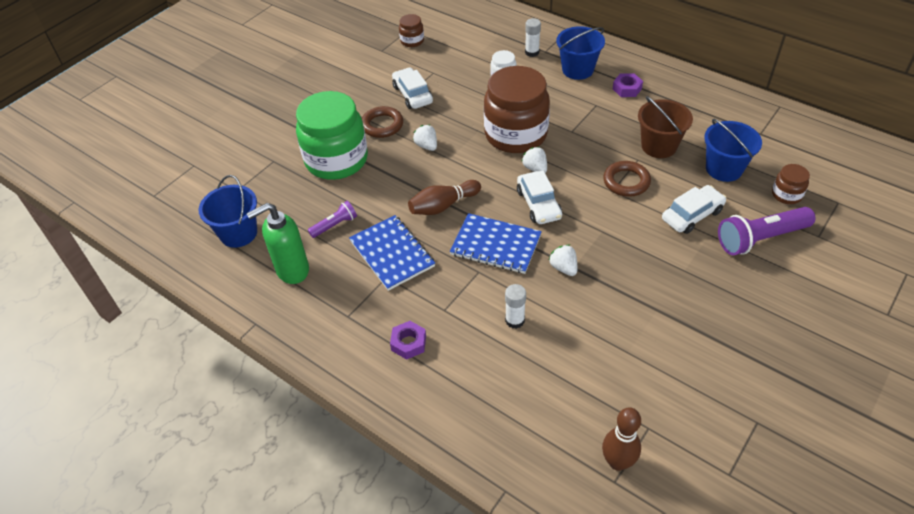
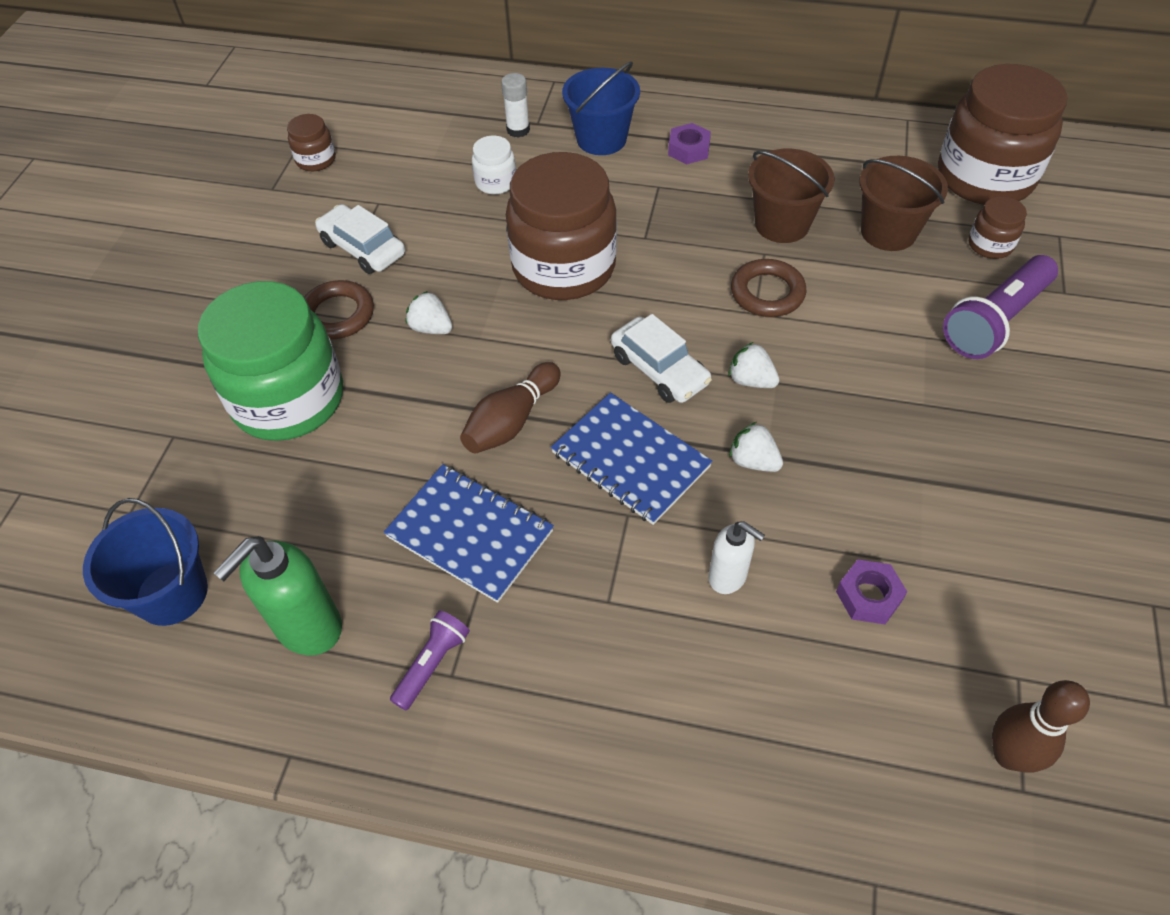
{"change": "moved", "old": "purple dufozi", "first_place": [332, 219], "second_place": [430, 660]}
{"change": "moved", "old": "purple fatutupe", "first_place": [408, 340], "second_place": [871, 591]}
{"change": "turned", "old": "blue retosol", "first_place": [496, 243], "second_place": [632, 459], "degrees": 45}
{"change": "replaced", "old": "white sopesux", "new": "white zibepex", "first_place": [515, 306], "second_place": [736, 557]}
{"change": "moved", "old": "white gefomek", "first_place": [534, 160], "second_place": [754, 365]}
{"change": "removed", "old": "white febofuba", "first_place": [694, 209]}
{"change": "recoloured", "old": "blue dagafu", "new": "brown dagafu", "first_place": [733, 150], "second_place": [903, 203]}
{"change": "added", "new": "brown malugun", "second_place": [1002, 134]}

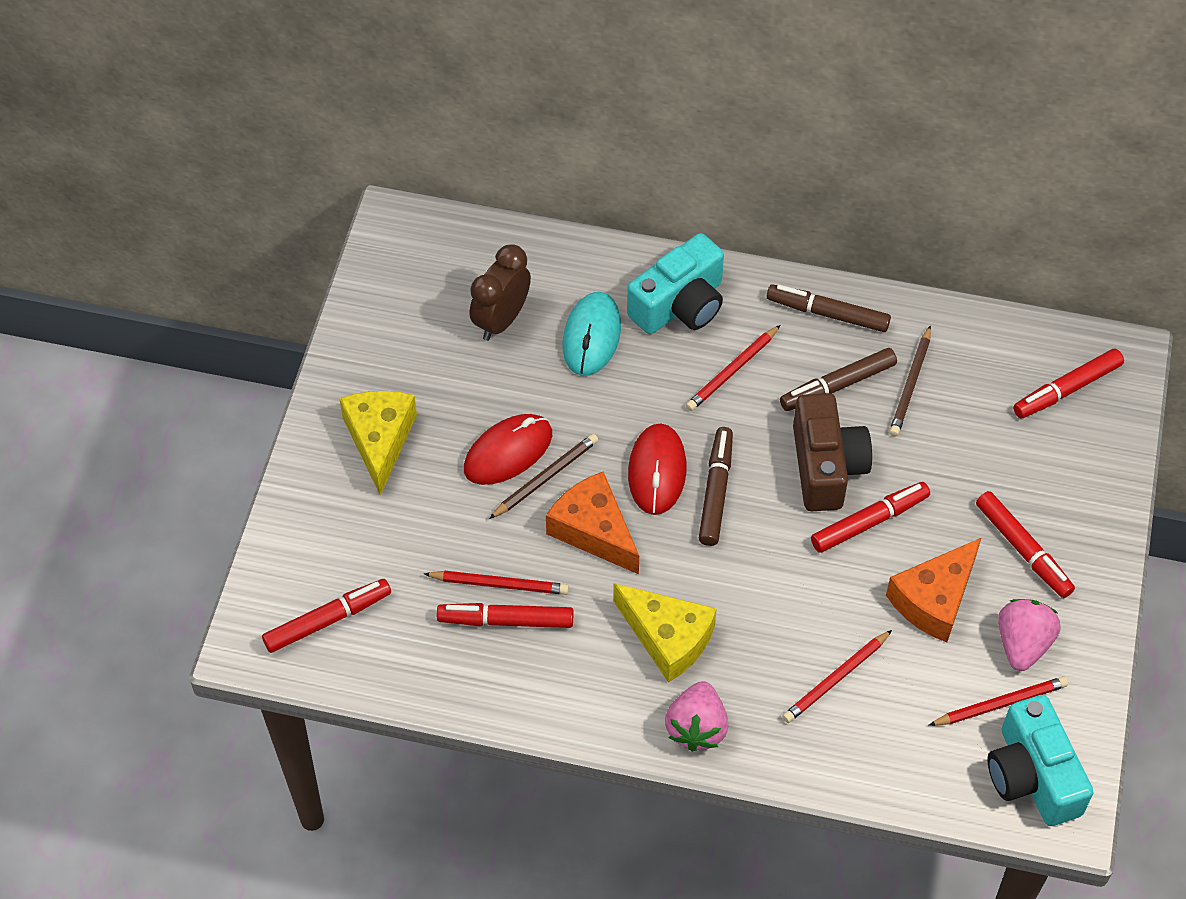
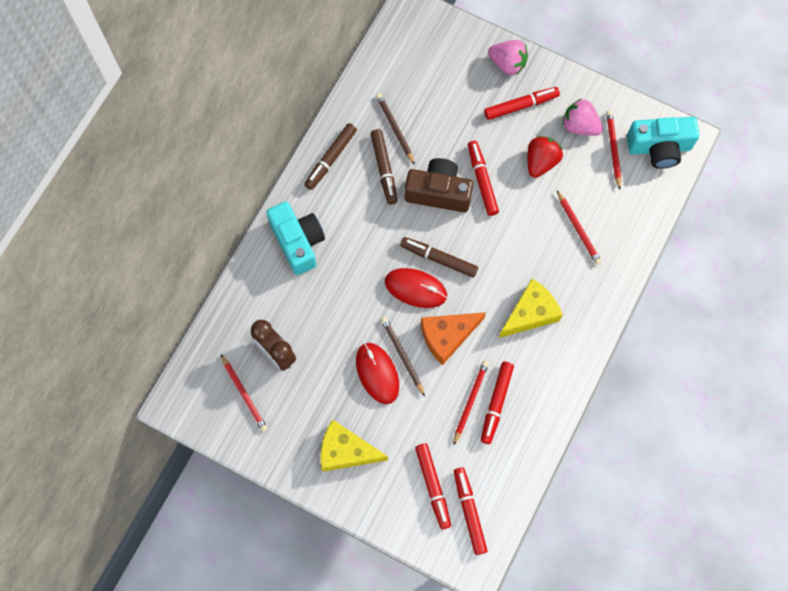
{"change": "removed", "old": "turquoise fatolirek", "first_place": [592, 334]}
{"change": "moved", "old": "pink gefomek", "first_place": [696, 716], "second_place": [508, 57]}
{"change": "moved", "old": "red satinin", "first_place": [733, 368], "second_place": [244, 393]}
{"change": "replaced", "old": "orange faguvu", "new": "red gefomek", "first_place": [933, 590], "second_place": [545, 157]}
{"change": "turned", "old": "brown satinin", "first_place": [910, 380], "second_place": [395, 129], "degrees": -150}
{"change": "moved", "old": "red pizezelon", "first_place": [1068, 383], "second_place": [433, 486]}

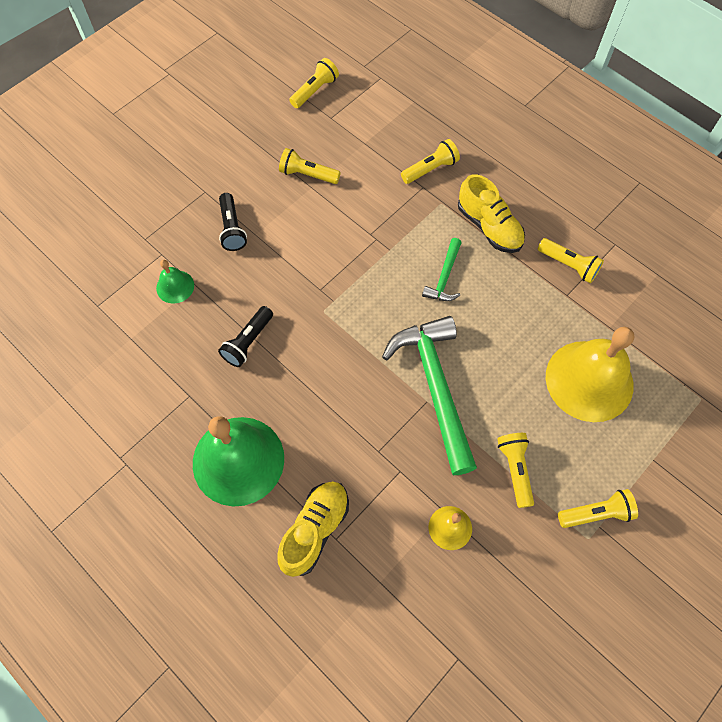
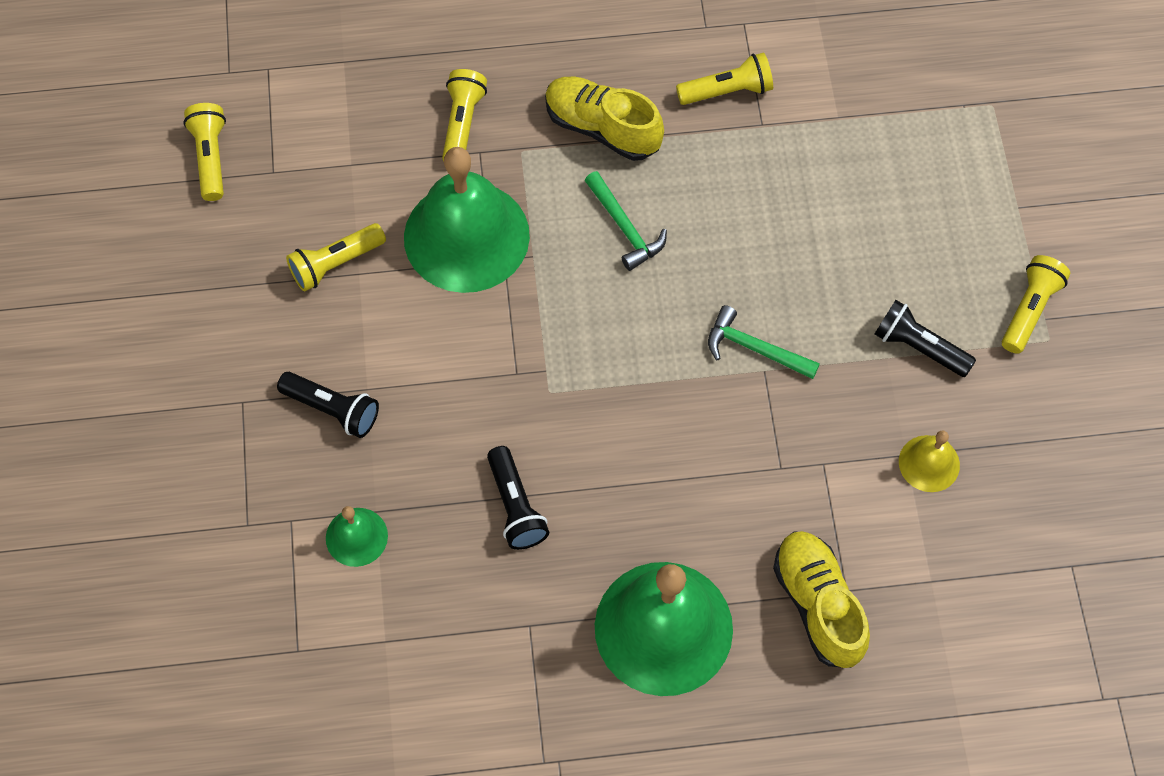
{"change": "resized", "old": "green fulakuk", "first_place": [429, 395], "second_place": [764, 342], "factor": 0.49}
{"change": "turned", "old": "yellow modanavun", "first_place": [491, 213], "second_place": [604, 119], "degrees": -150}
{"change": "recoloured", "old": "yellow dufozi", "new": "black dufozi", "first_place": [515, 470], "second_place": [925, 338]}
{"change": "removed", "old": "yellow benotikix", "first_place": [590, 374]}
{"change": "added", "new": "green benotikix", "second_place": [467, 220]}

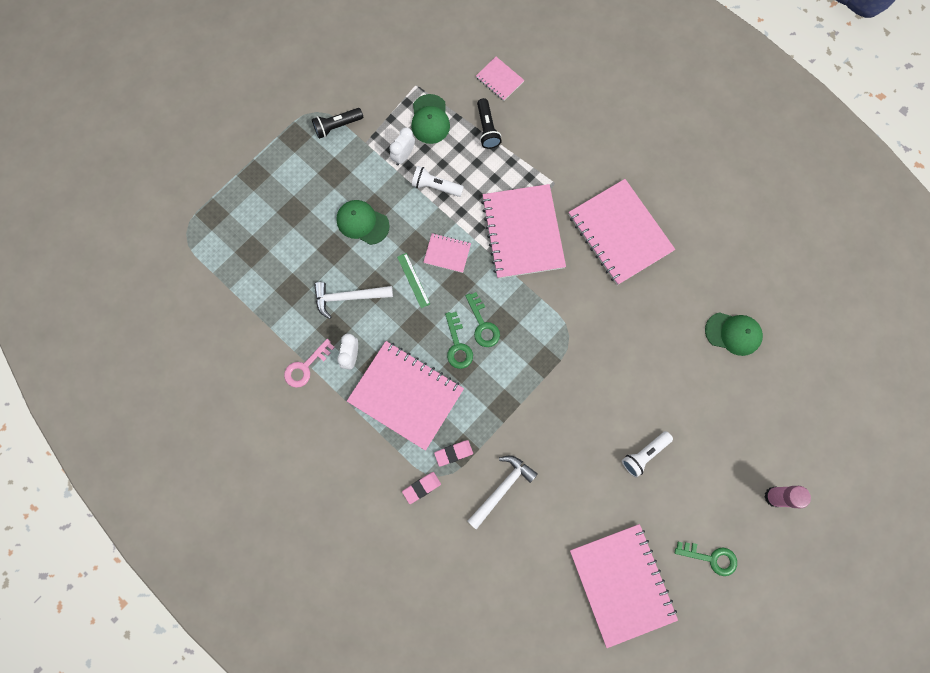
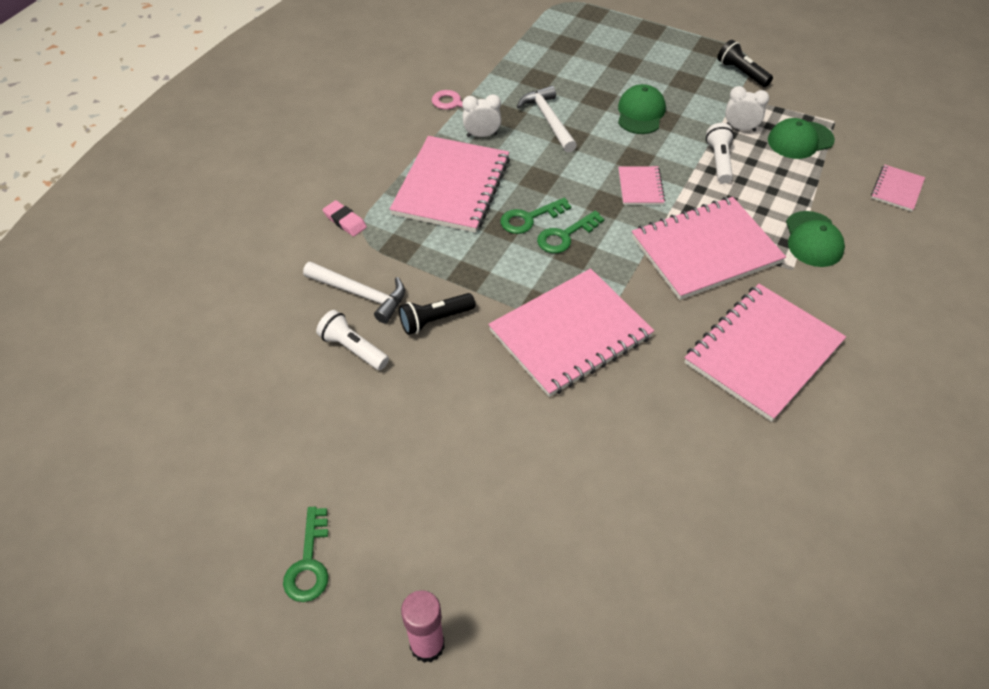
{"change": "removed", "old": "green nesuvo", "first_place": [413, 280]}
{"change": "removed", "old": "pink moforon", "first_place": [453, 453]}
{"change": "moved", "old": "black dufozi", "first_place": [489, 123], "second_place": [437, 314]}
{"change": "moved", "old": "pink retosol", "first_place": [624, 586], "second_place": [571, 332]}
{"change": "moved", "old": "white dufozi", "first_place": [647, 454], "second_place": [352, 340]}
{"change": "moved", "old": "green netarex", "first_place": [734, 334], "second_place": [815, 239]}

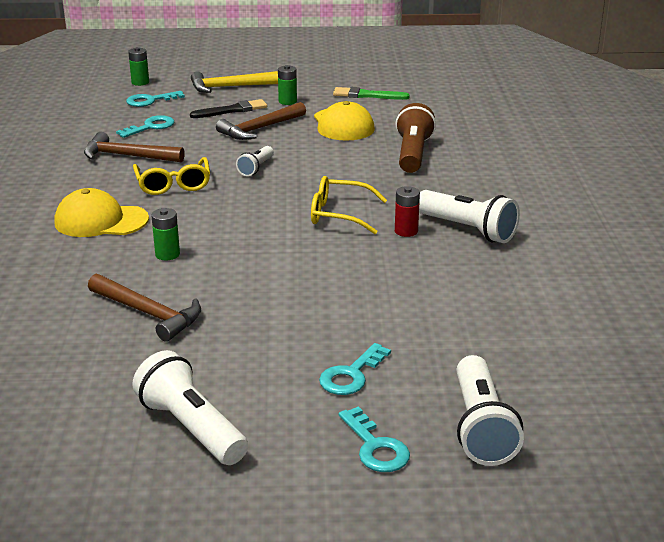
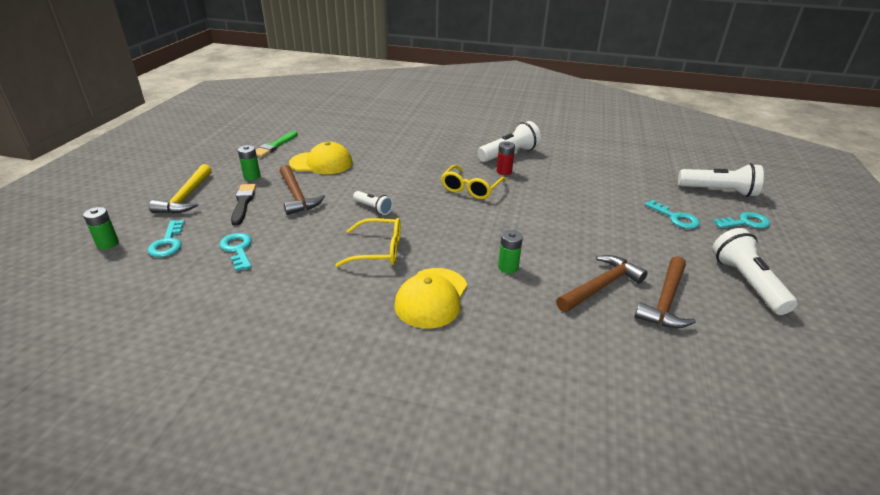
{"change": "moved", "old": "brown fulakuk", "first_place": [134, 147], "second_place": [665, 292]}
{"change": "turned", "old": "white dufozi", "first_place": [190, 407], "second_place": [754, 271], "degrees": 105}
{"change": "removed", "old": "brown dufozi", "first_place": [415, 138]}

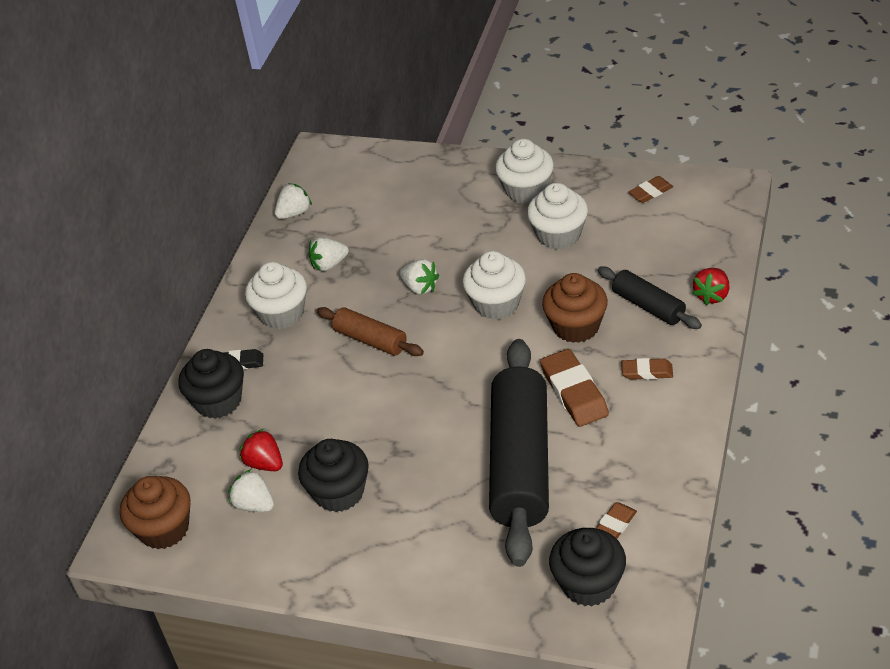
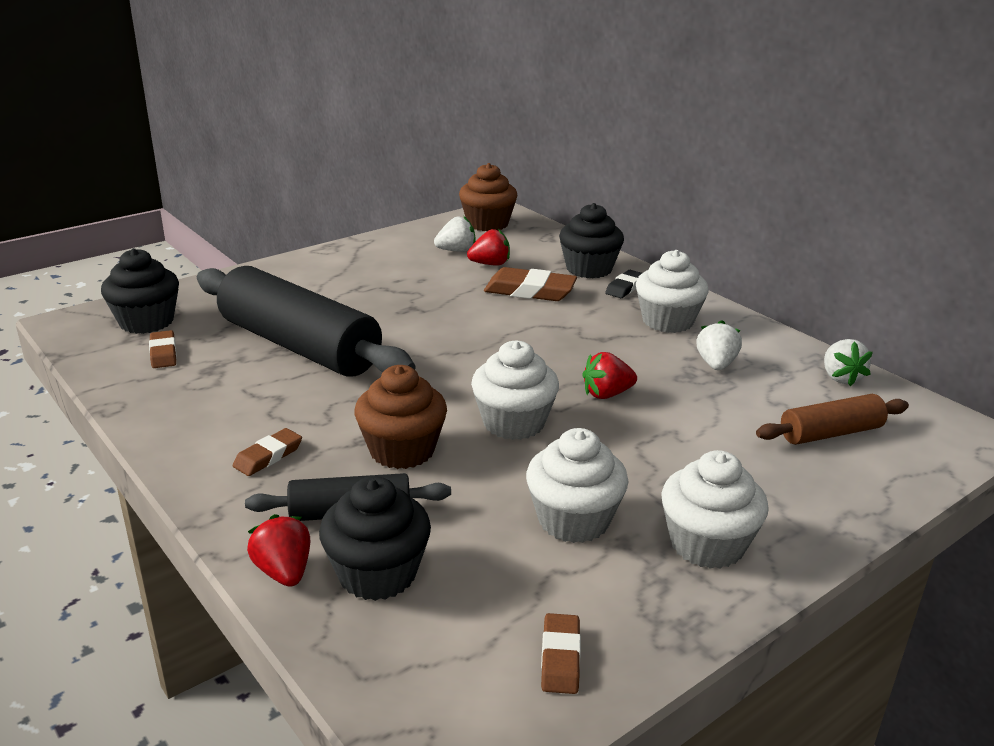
{"change": "moved", "old": "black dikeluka", "first_place": [333, 475], "second_place": [375, 538]}
{"change": "moved", "old": "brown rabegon", "first_place": [370, 331], "second_place": [832, 419]}
{"change": "recoloured", "old": "white gefomek", "new": "red gefomek", "first_place": [419, 277], "second_place": [609, 375]}
{"change": "moved", "old": "brown moforon", "first_place": [574, 388], "second_place": [530, 284]}

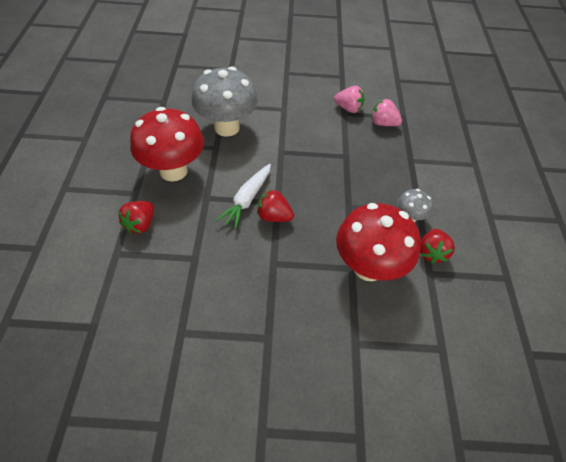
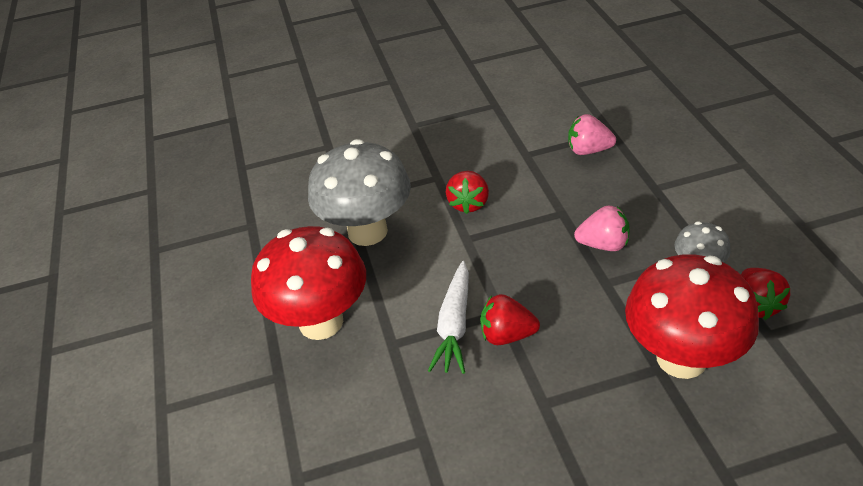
{"change": "moved", "old": "red gefomek", "first_place": [136, 217], "second_place": [467, 192]}
{"change": "moved", "old": "pink gefomek", "first_place": [349, 99], "second_place": [602, 228]}

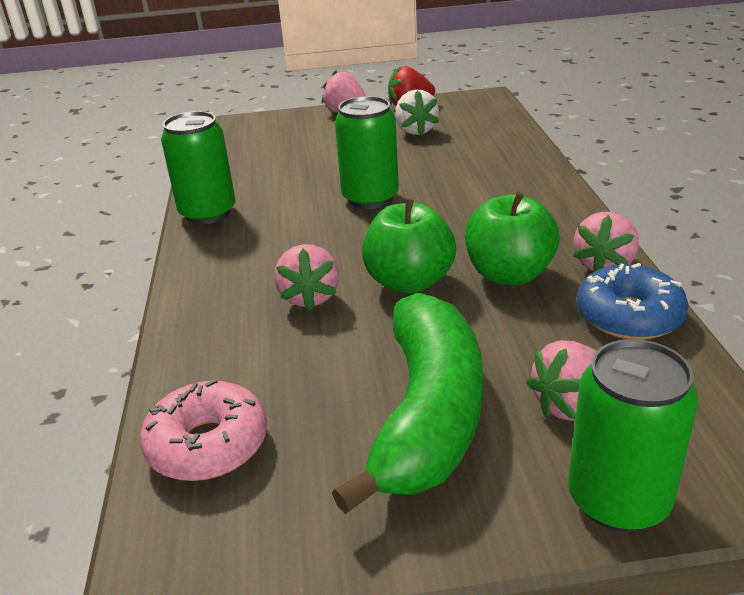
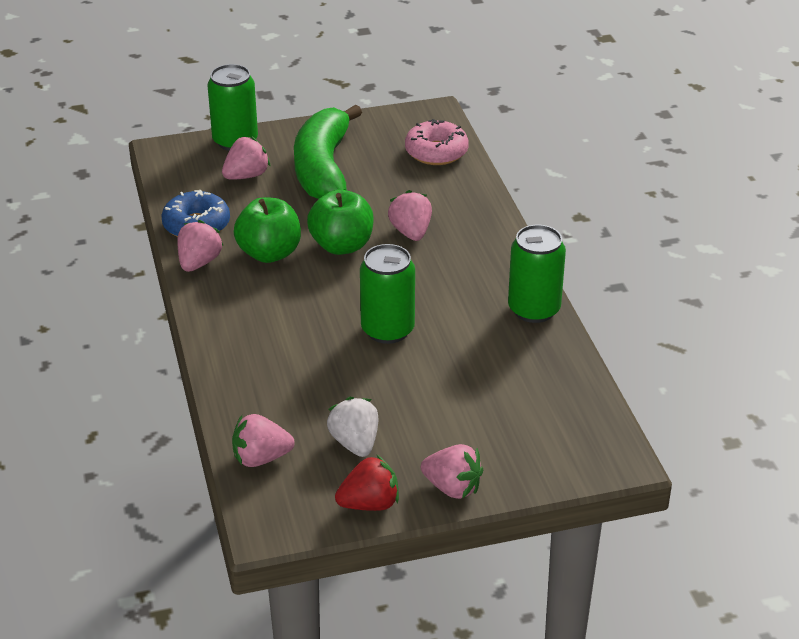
{"change": "added", "new": "pink gefomek", "second_place": [263, 440]}

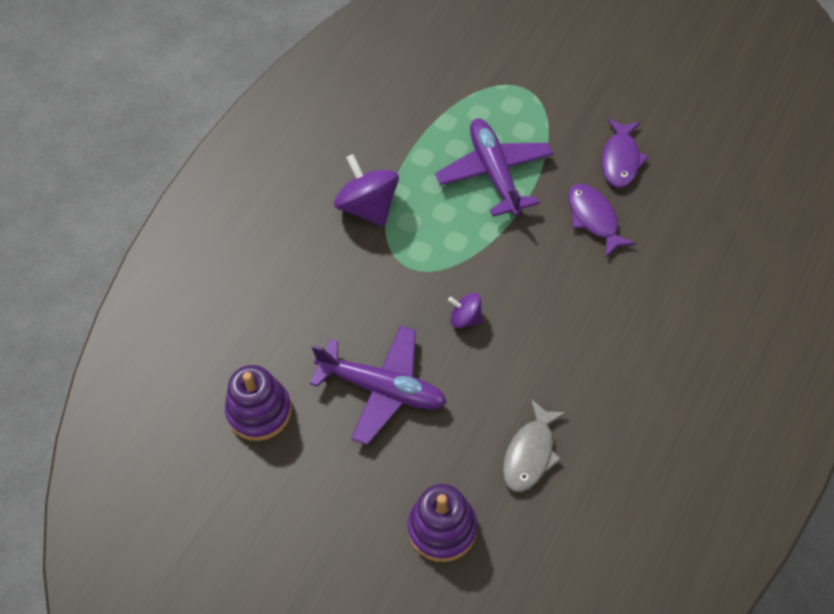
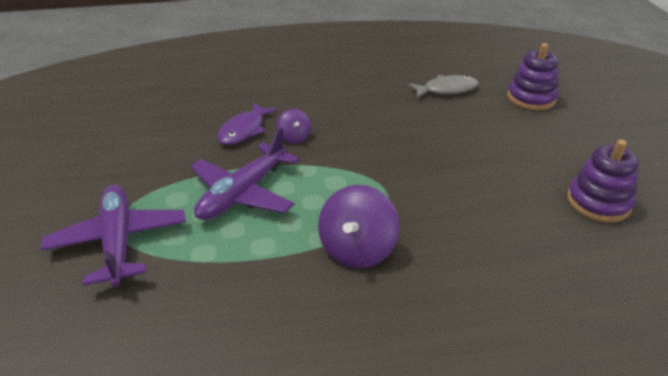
{"change": "moved", "old": "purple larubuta", "first_place": [378, 385], "second_place": [113, 235]}
{"change": "moved", "old": "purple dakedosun", "first_place": [465, 310], "second_place": [294, 126]}
{"change": "removed", "old": "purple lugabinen", "first_place": [625, 153]}

